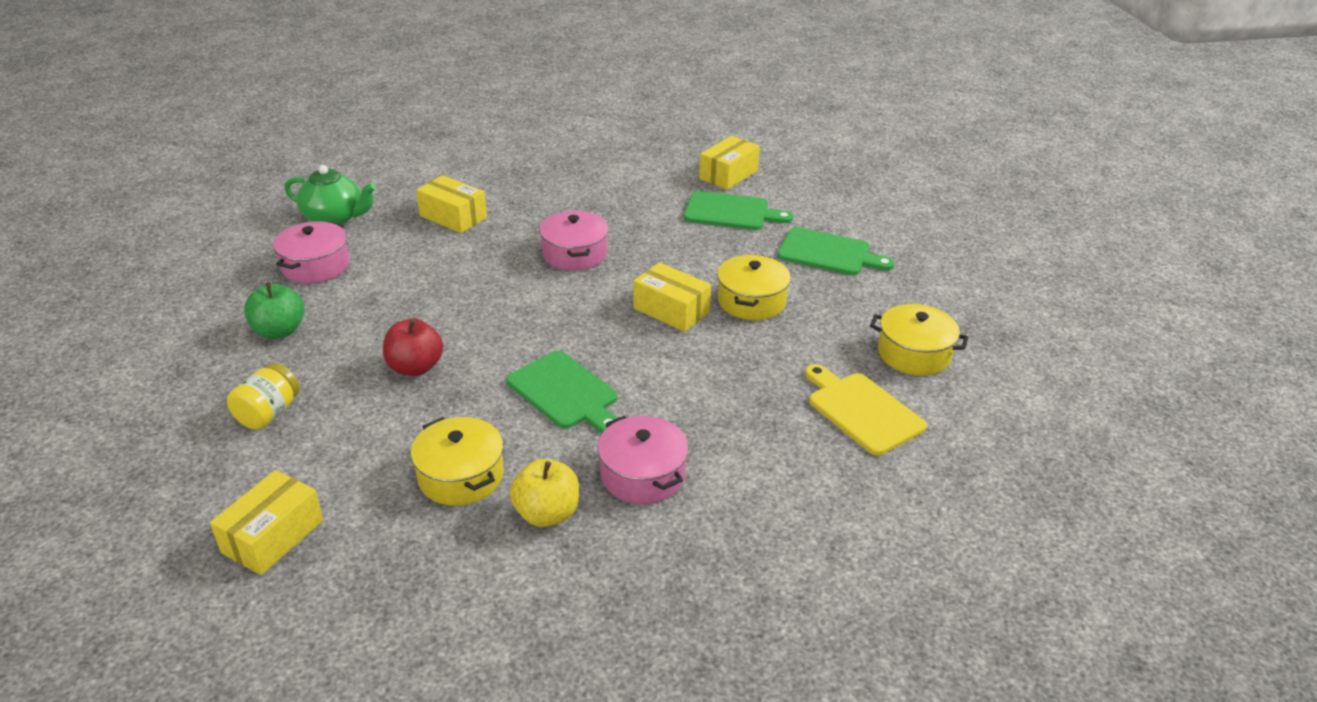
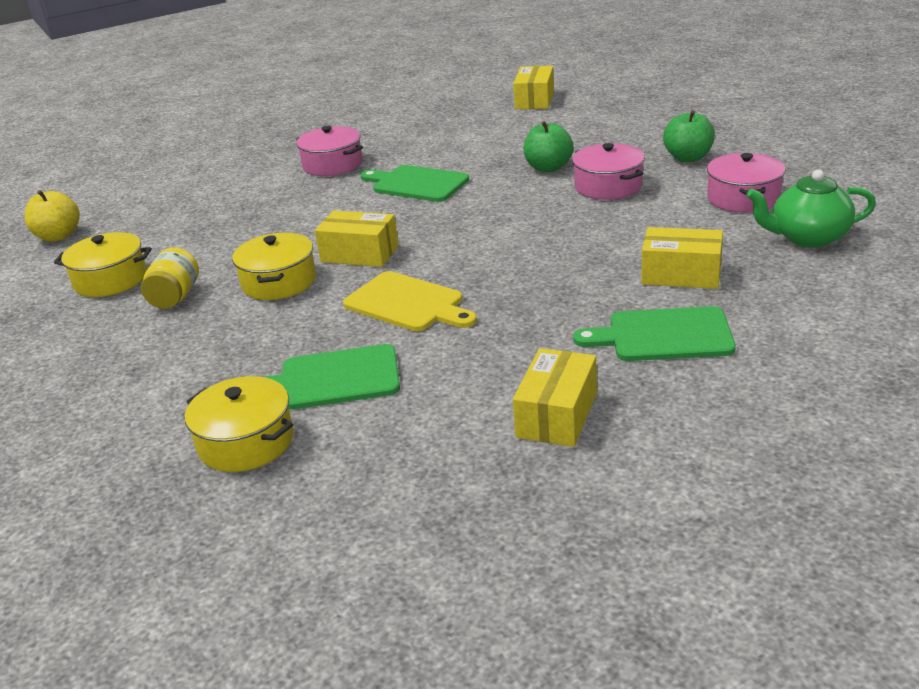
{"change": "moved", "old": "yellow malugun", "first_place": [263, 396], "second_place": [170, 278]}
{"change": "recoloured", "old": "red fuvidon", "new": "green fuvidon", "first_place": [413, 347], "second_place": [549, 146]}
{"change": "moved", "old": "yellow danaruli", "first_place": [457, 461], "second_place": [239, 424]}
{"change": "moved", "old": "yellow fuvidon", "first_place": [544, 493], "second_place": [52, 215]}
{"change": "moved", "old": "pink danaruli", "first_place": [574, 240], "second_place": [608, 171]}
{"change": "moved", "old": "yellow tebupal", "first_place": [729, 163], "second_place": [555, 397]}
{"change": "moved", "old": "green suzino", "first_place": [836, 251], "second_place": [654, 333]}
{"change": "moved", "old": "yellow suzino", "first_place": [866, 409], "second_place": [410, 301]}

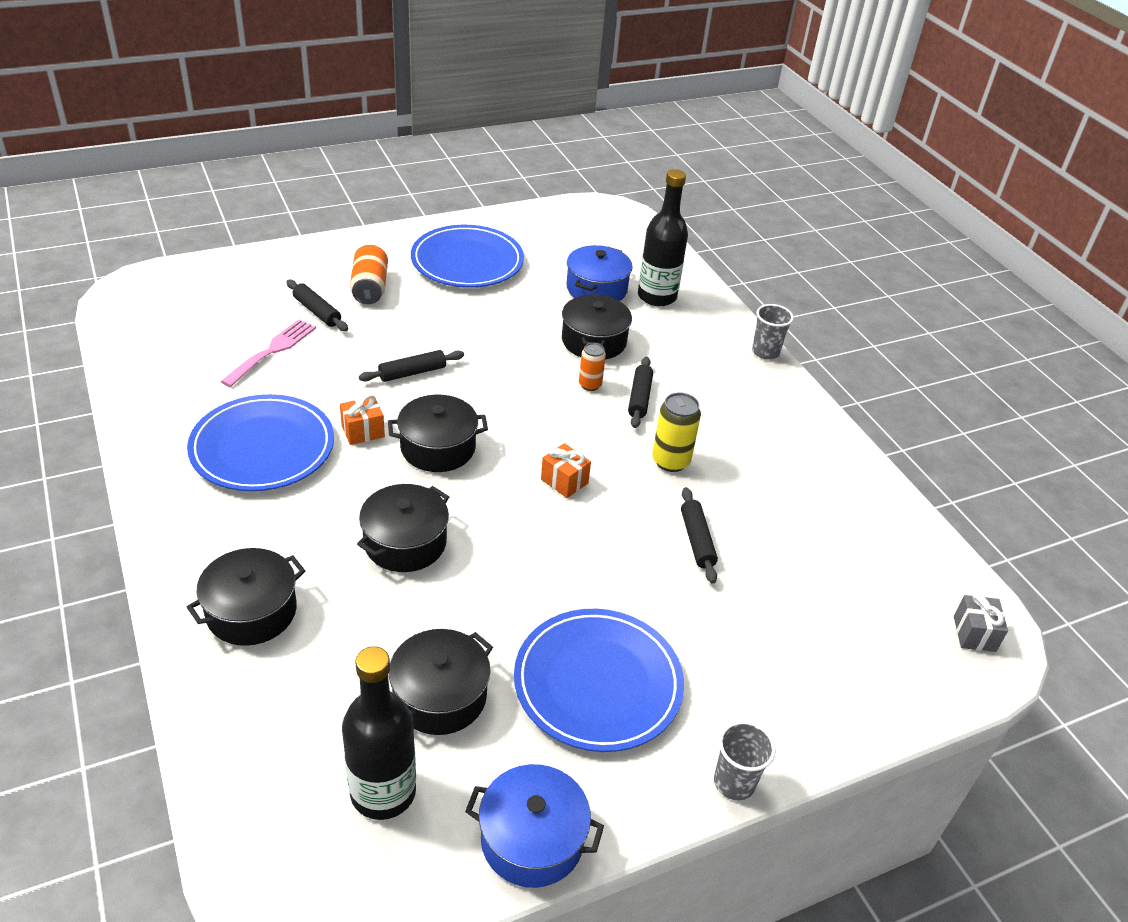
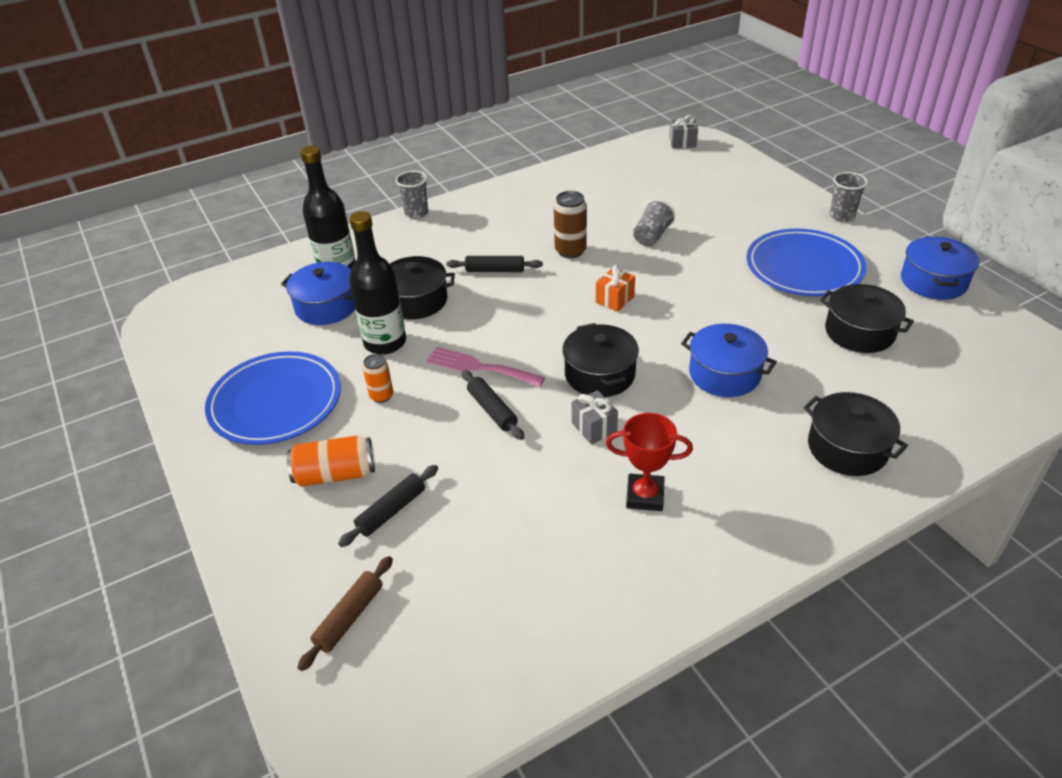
{"change": "replaced", "old": "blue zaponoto", "new": "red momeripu", "first_place": [260, 442], "second_place": [649, 462]}
{"change": "moved", "old": "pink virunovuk", "first_place": [268, 353], "second_place": [485, 366]}
{"change": "recoloured", "old": "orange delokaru", "new": "grey delokaru", "first_place": [362, 419], "second_place": [595, 417]}
{"change": "moved", "old": "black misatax", "first_place": [379, 733], "second_place": [377, 283]}
{"change": "recoloured", "old": "black danaruli", "new": "blue danaruli", "first_place": [403, 528], "second_place": [729, 360]}
{"change": "moved", "old": "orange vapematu", "first_place": [592, 367], "second_place": [378, 378]}
{"change": "recoloured", "old": "yellow vapematu", "new": "brown vapematu", "first_place": [676, 432], "second_place": [570, 224]}
{"change": "replaced", "old": "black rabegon", "new": "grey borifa", "first_place": [699, 535], "second_place": [654, 222]}
{"change": "added", "new": "brown rabegon", "second_place": [345, 613]}

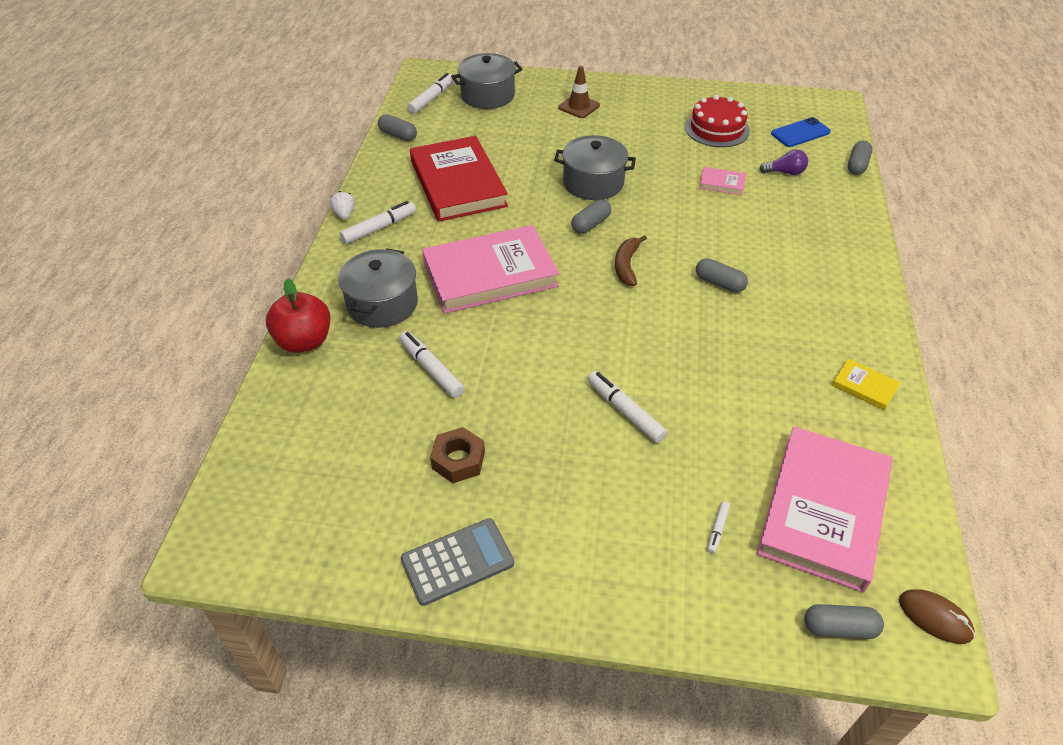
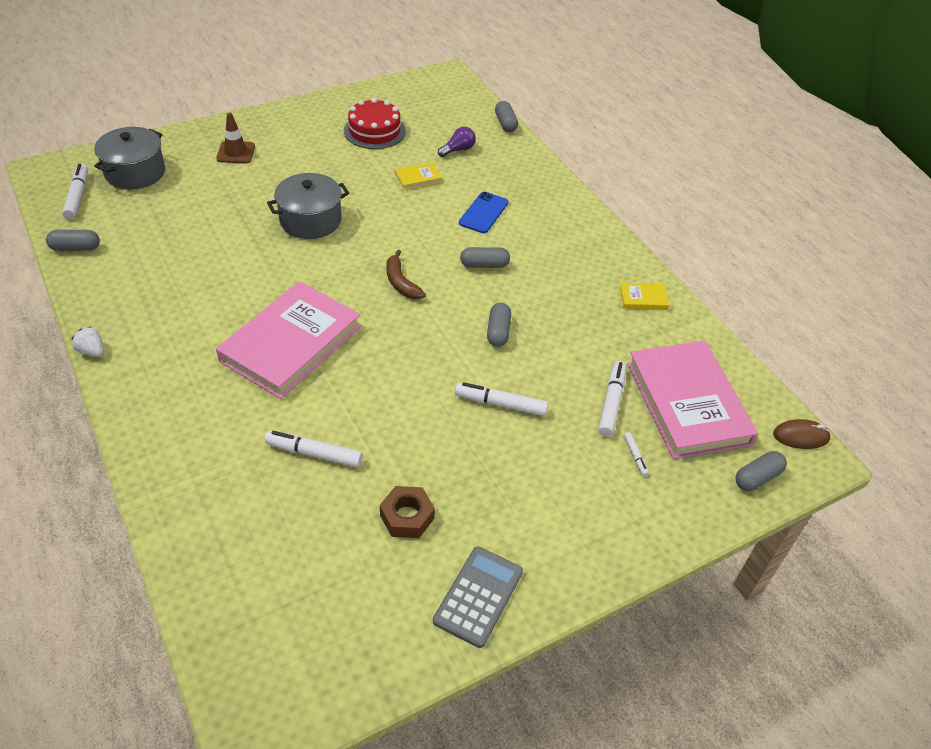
{"change": "removed", "old": "red fuvidon", "first_place": [298, 315]}
{"change": "removed", "old": "grey danaruli", "first_place": [378, 288]}
{"change": "moved", "old": "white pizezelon", "first_place": [378, 222], "second_place": [612, 399]}
{"change": "removed", "old": "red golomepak", "first_place": [459, 179]}
{"change": "moved", "old": "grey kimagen", "first_place": [591, 216], "second_place": [499, 325]}
{"change": "recoloured", "old": "pink golomepak", "new": "yellow golomepak", "first_place": [722, 181], "second_place": [418, 176]}
{"change": "moved", "old": "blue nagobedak", "first_place": [801, 132], "second_place": [483, 212]}

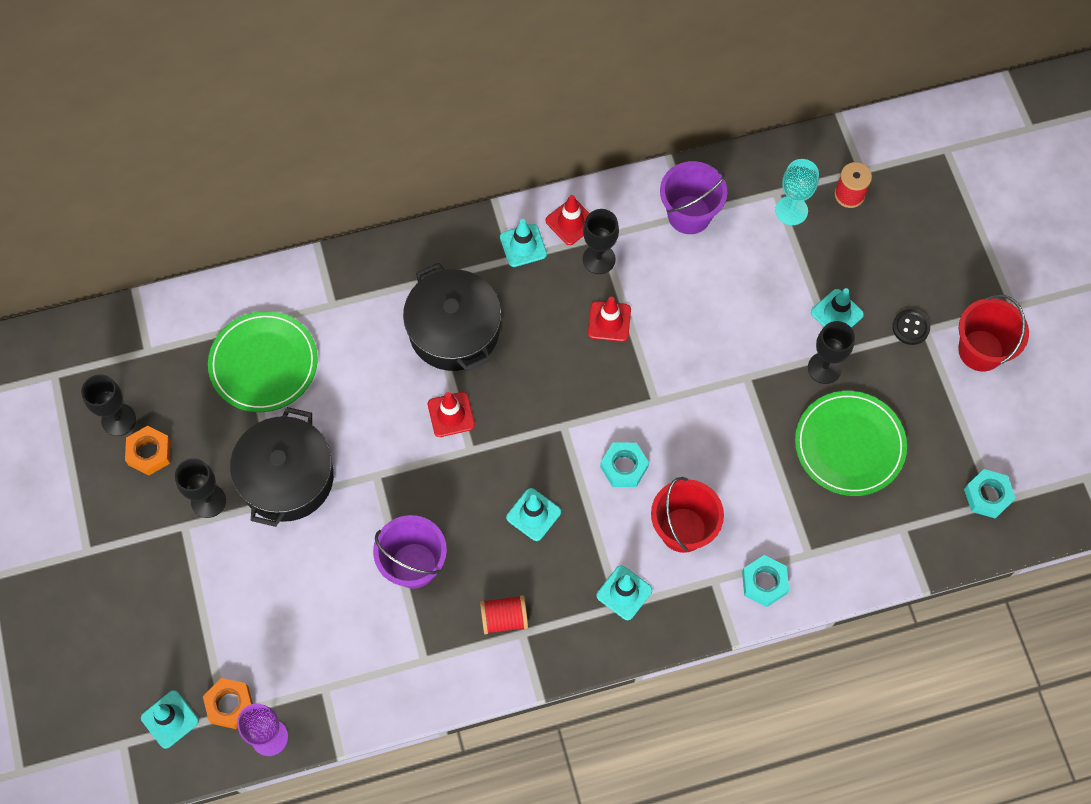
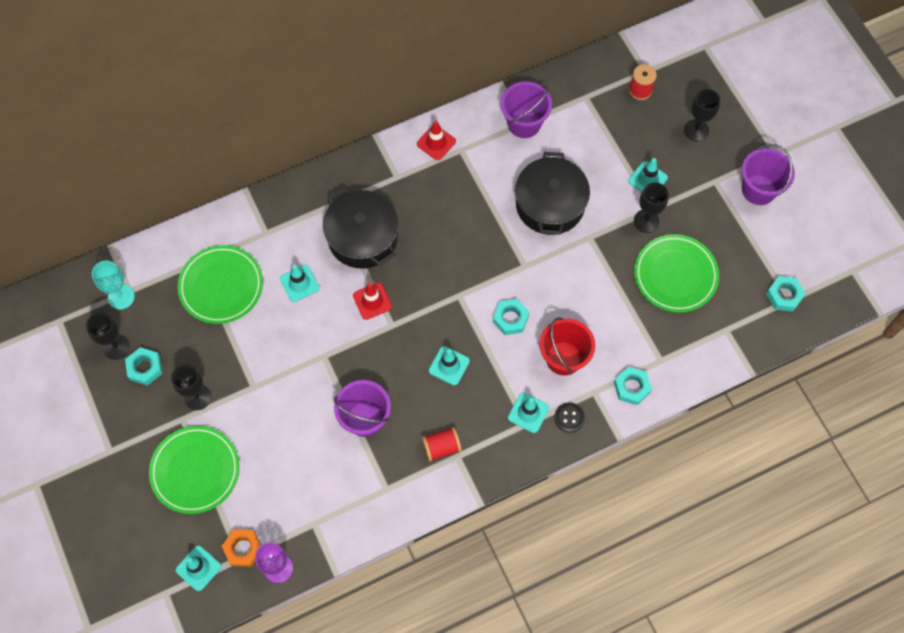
{"change": "recoloured", "old": "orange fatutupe", "new": "turquoise fatutupe", "first_place": [148, 451], "second_place": [144, 366]}
{"change": "moved", "old": "black danaruli", "first_place": [282, 467], "second_place": [552, 193]}
{"change": "moved", "old": "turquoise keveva", "first_place": [523, 243], "second_place": [299, 283]}
{"change": "moved", "old": "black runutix", "first_place": [601, 241], "second_place": [702, 115]}
{"change": "removed", "old": "red keveva", "first_place": [609, 319]}
{"change": "moved", "old": "turquoise runutix", "first_place": [797, 192], "second_place": [113, 285]}
{"change": "moved", "old": "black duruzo", "first_place": [911, 327], "second_place": [569, 417]}
{"change": "recoloured", "old": "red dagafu", "new": "purple dagafu", "first_place": [993, 332], "second_place": [768, 174]}
{"change": "added", "new": "green zaponoto", "second_place": [194, 470]}

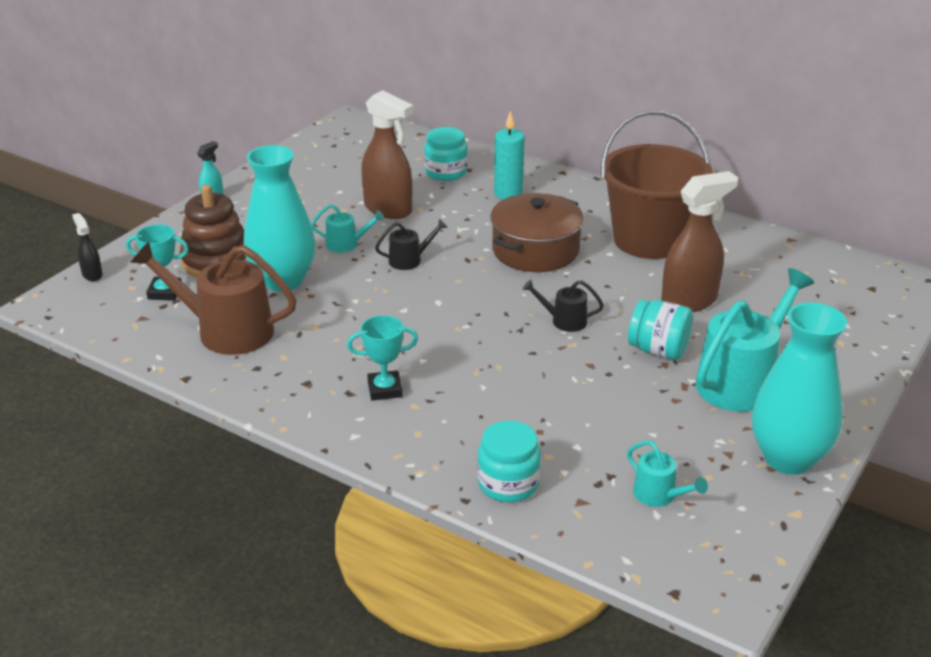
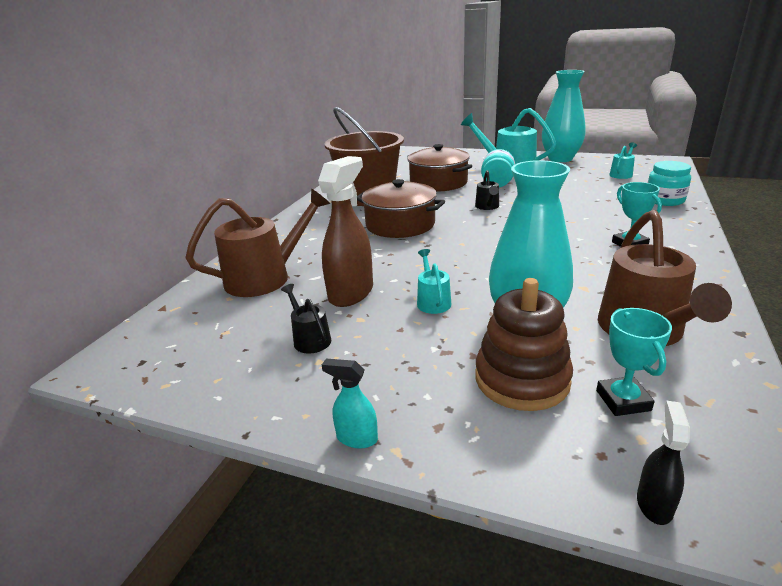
{"change": "turned", "old": "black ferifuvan", "first_place": [87, 247], "second_place": [663, 463], "degrees": 150}
{"change": "moved", "old": "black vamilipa", "first_place": [411, 244], "second_place": [306, 318]}
{"change": "replaced", "old": "turquoise malugun", "new": "brown vamilipa", "first_place": [446, 154], "second_place": [257, 242]}
{"change": "removed", "old": "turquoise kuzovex", "first_place": [509, 155]}
{"change": "replaced", "old": "brown ferifuvan", "new": "brown danaruli", "first_place": [699, 241], "second_place": [439, 168]}

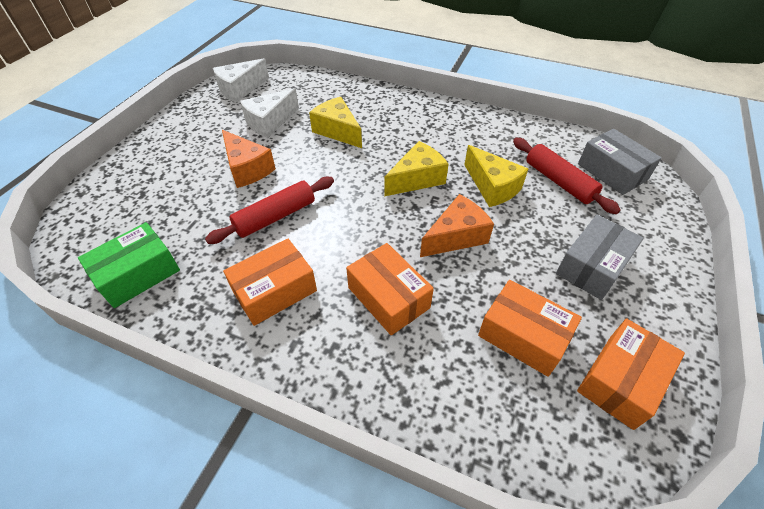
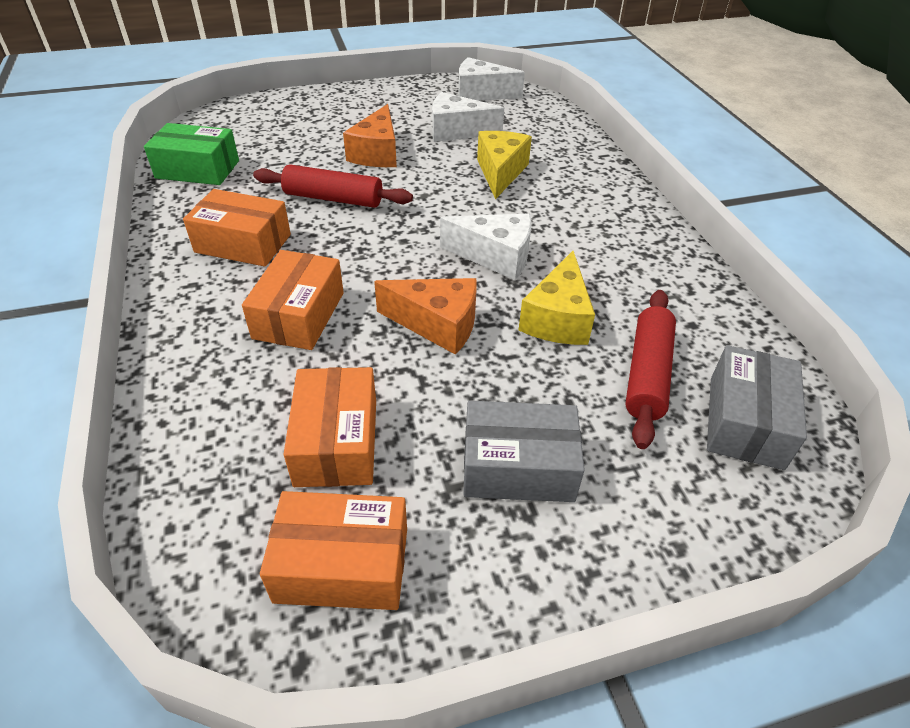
{"change": "recoloured", "old": "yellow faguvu", "new": "white faguvu", "first_place": [416, 168], "second_place": [486, 247]}

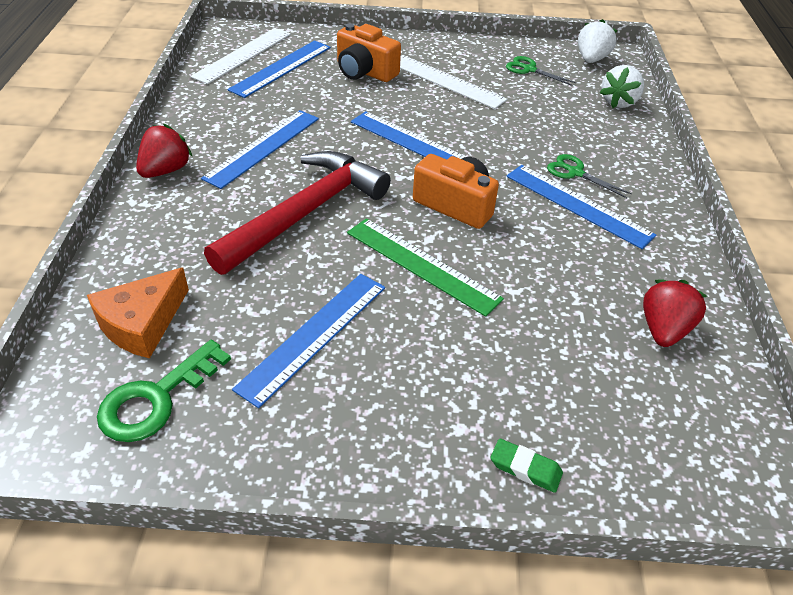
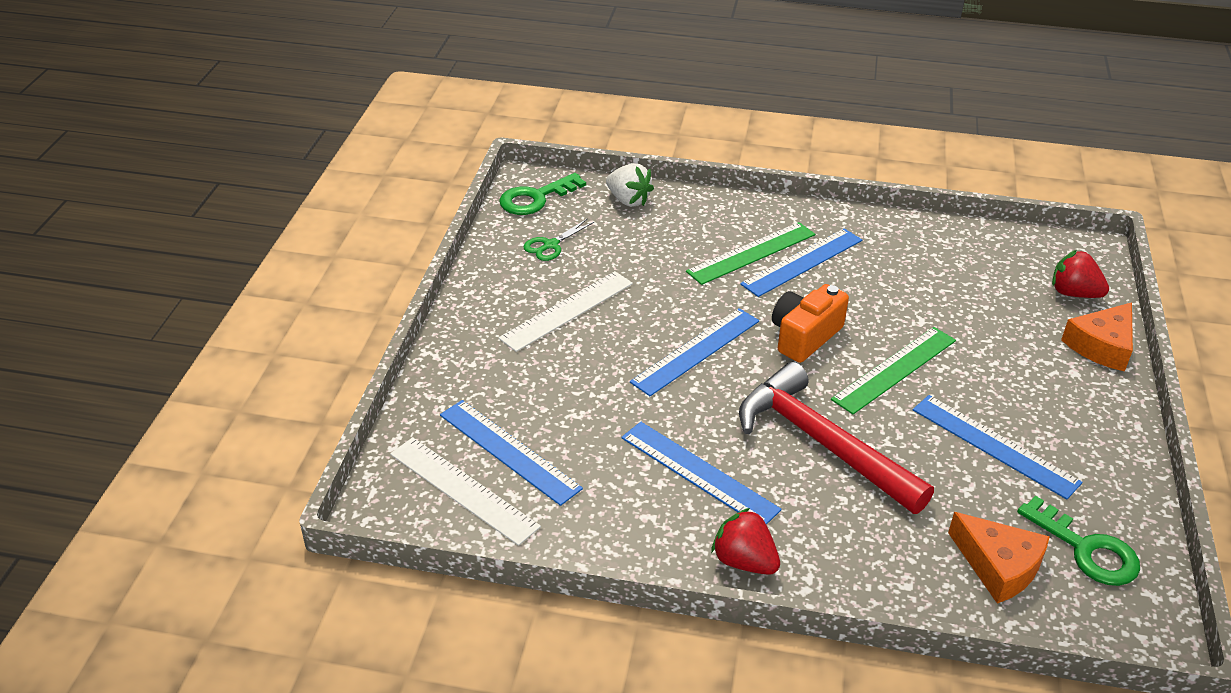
{"change": "removed", "old": "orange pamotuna", "first_place": [369, 52]}
{"change": "replaced", "old": "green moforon", "new": "orange faguvu", "first_place": [527, 465], "second_place": [1097, 337]}
{"change": "replaced", "old": "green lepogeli", "new": "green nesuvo", "first_place": [589, 176], "second_place": [750, 253]}
{"change": "replaced", "old": "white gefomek", "new": "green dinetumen", "first_place": [597, 41], "second_place": [542, 194]}
{"change": "moved", "old": "red gefomek", "first_place": [675, 313], "second_place": [1080, 274]}

